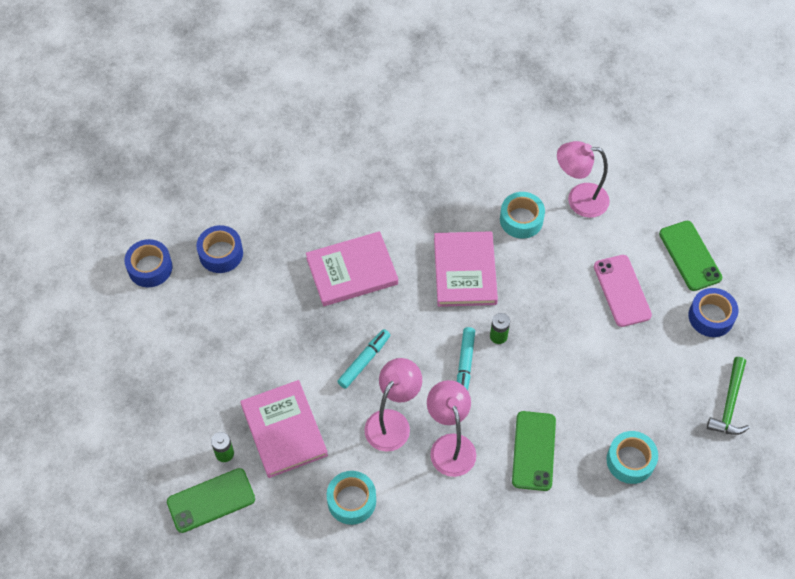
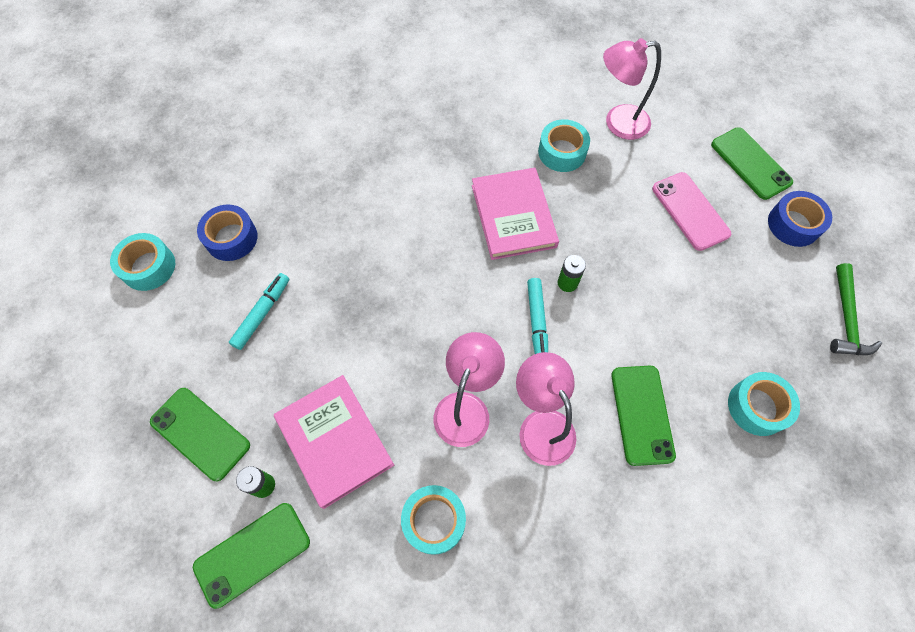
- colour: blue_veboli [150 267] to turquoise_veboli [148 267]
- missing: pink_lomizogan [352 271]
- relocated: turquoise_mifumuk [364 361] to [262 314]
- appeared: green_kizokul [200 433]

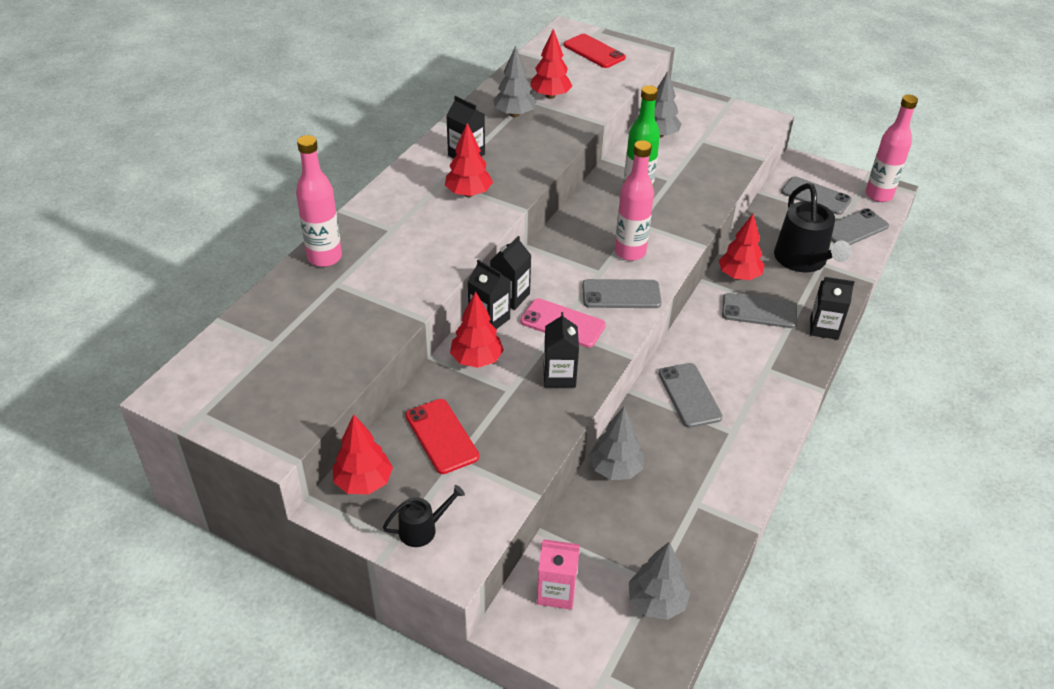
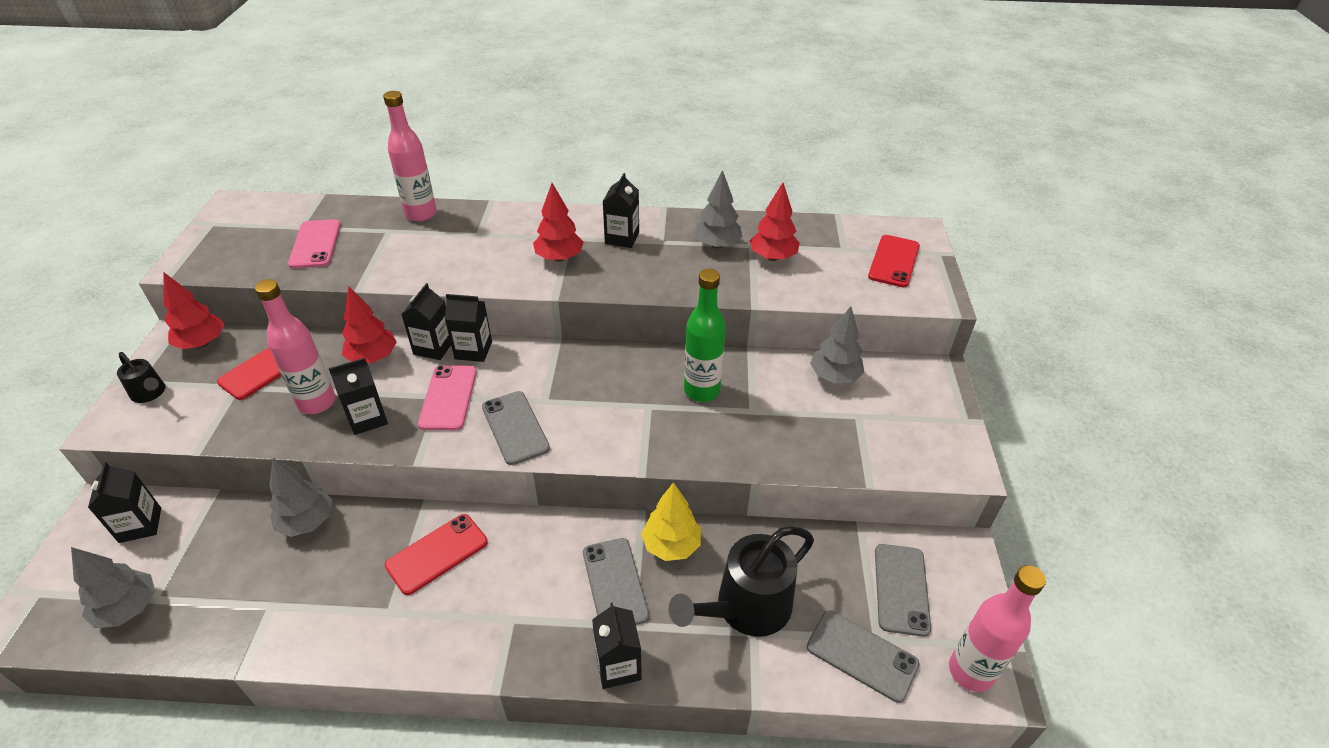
- colour: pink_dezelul [556 591] to black_dezelul [140 525]
- relocated: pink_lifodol [630 252] to [317 402]
- colour: grey_kizokul [689 395] to red_kizokul [437 553]
- colour: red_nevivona [739 276] to yellow_nevivona [671 545]
- appeared: pink_kizokul [315 244]

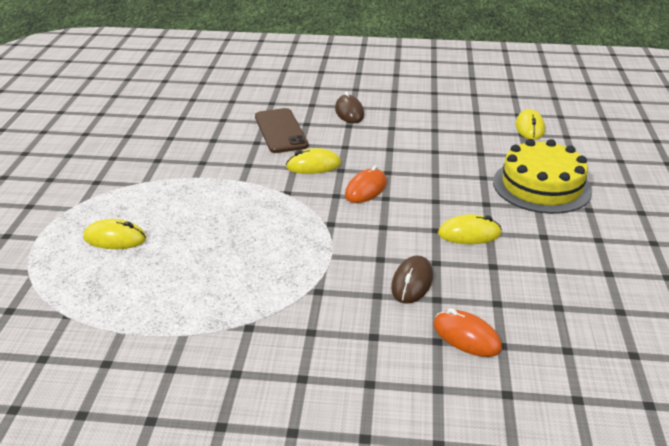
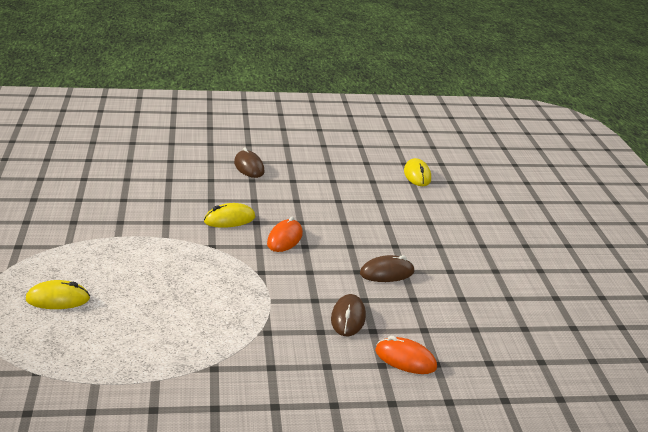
- missing: brown_kizokul [280 131]
- colour: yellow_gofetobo [469 234] to brown_gofetobo [387 273]
- missing: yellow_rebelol [541 186]

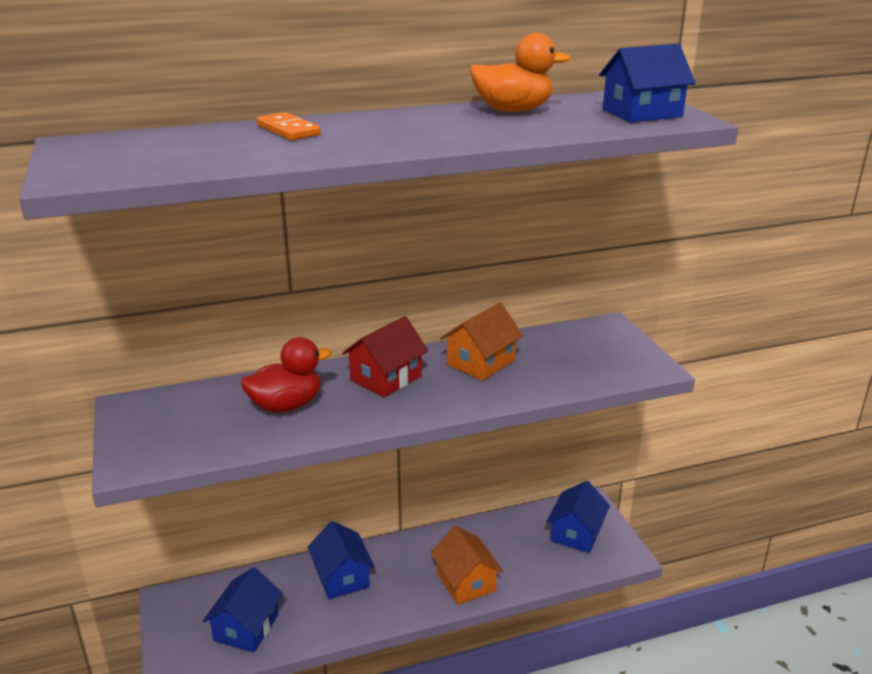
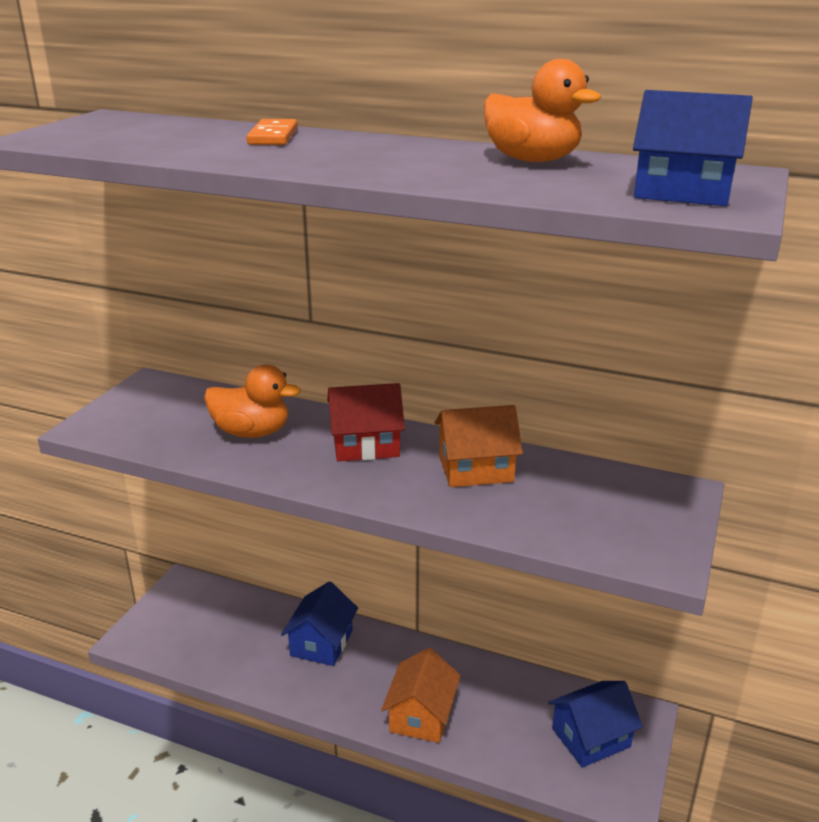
- missing: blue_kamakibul [246 627]
- colour: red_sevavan [286 405] to orange_sevavan [252 432]

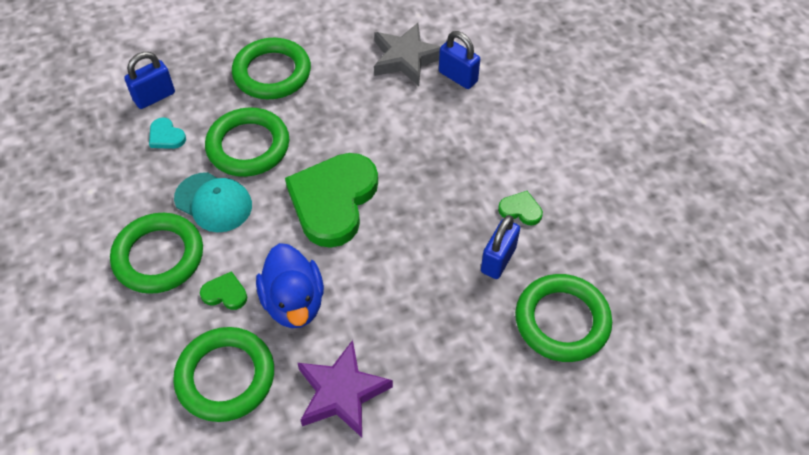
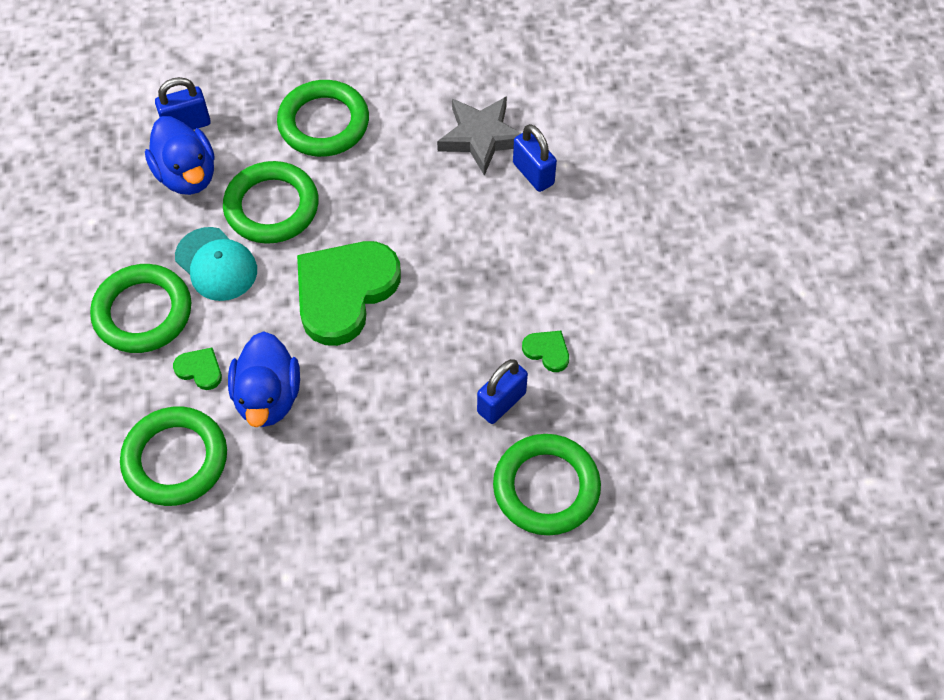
- exchanged: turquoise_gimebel [166 136] to blue_sevavan [187 175]
- missing: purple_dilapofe [342 392]

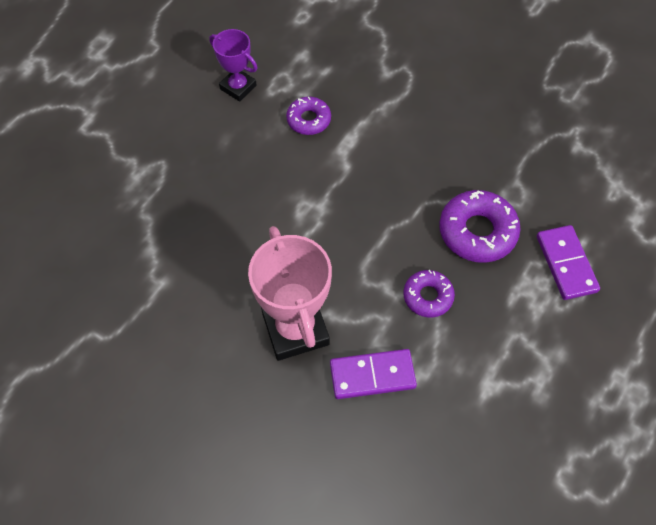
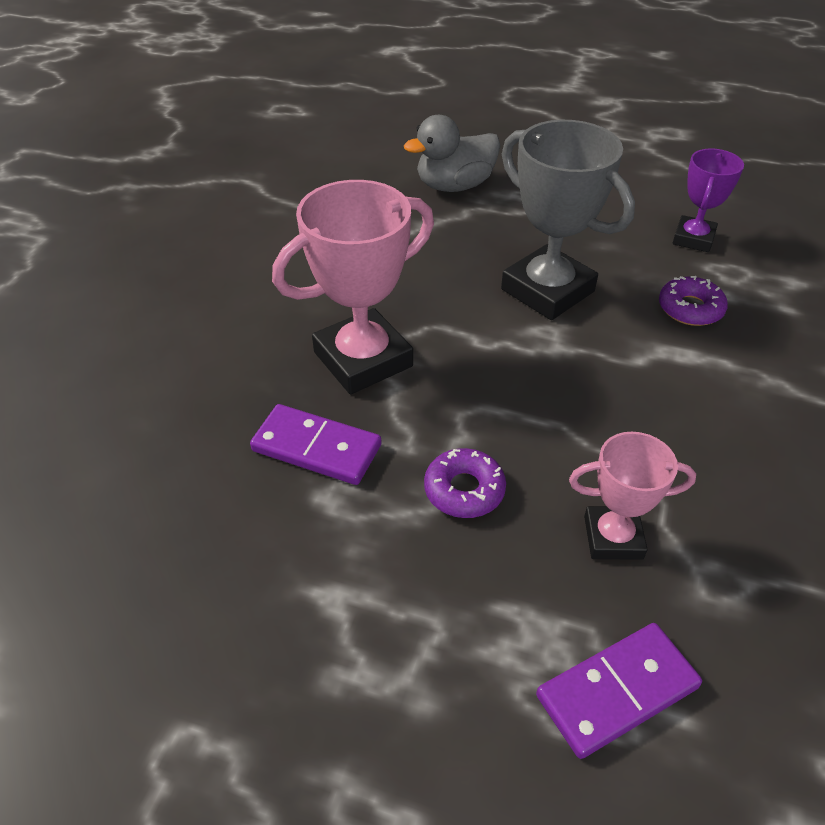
- spun: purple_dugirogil [372 375] = [317 448] 45 degrees counterclockwise
- exchanged: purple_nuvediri [477 232] to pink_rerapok [613 537]
- appeared: grey_sevavan [454 186]
- appeared: grey_rerapok [547 290]

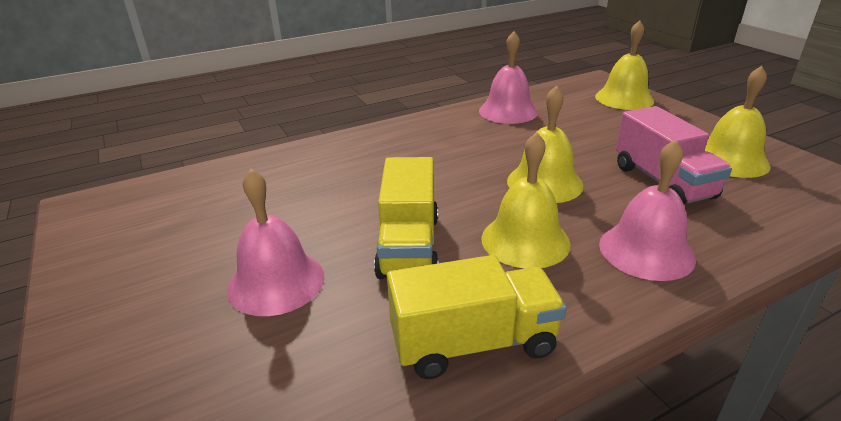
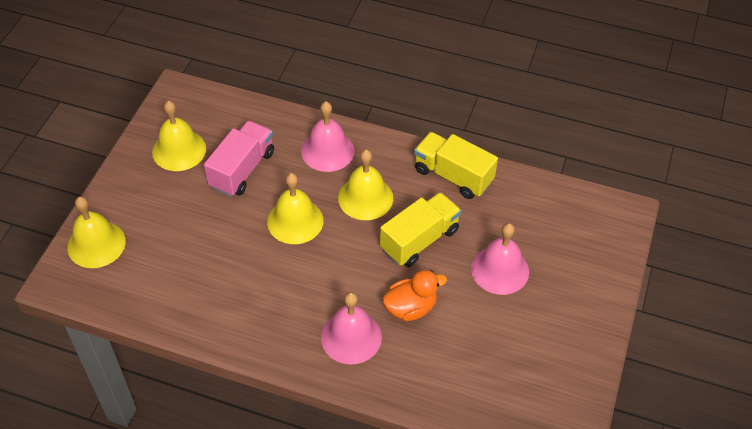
- relocated: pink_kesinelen [508 111] to [351 337]
- appeared: orange_sevavan [410 308]

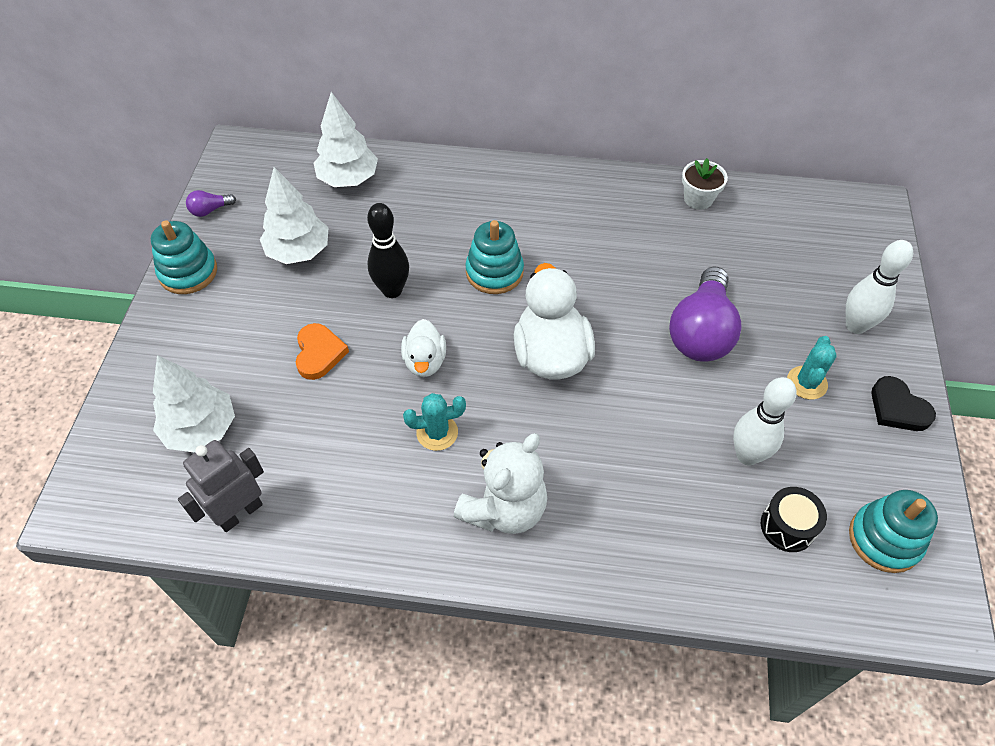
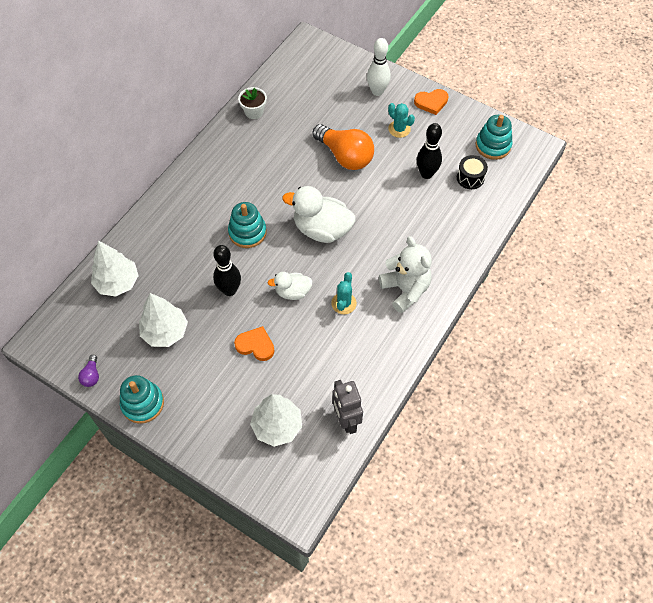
- spun: white_sevavan [425 361] = [292 292] 150 degrees clockwise
- colour: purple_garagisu [701 332] to orange_garagisu [345 156]
- colour: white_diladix [747 455] to black_diladix [426 174]
- colour: black_gimebel [897 408] to orange_gimebel [431 102]

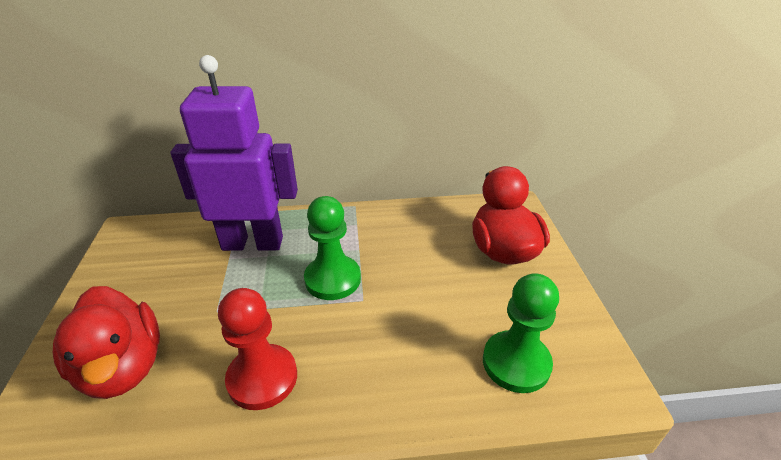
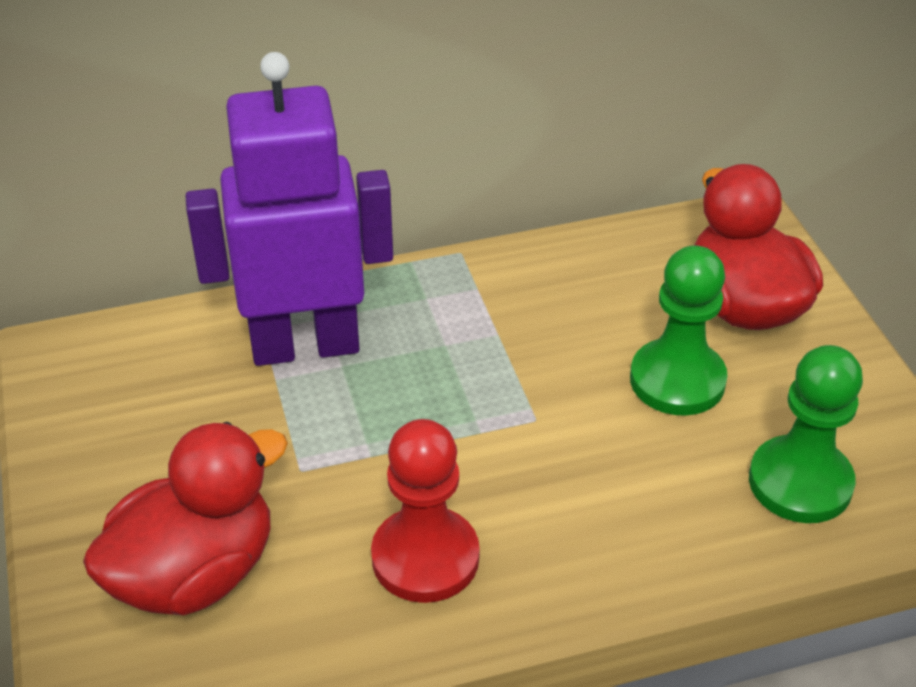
- spun: red_sevavan [123 367] = [195 574] 90 degrees counterclockwise
- relocated: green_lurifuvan [332 279] to [677 380]

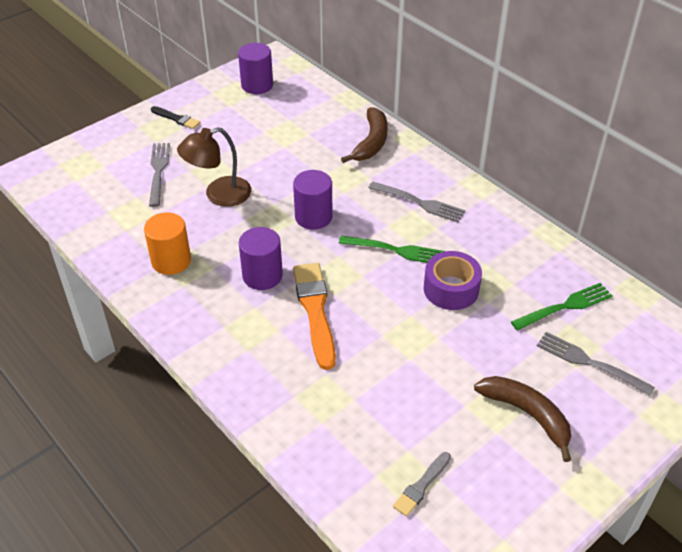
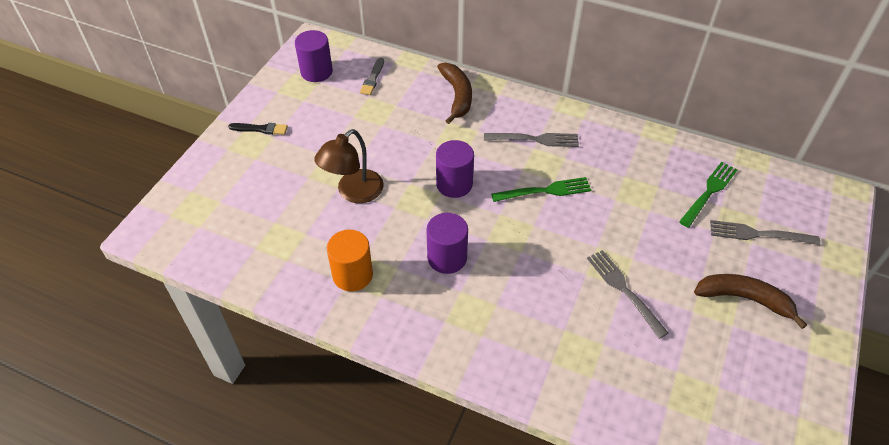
- relocated: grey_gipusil [158 171] to [624 290]
- missing: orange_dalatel [315 311]
- relocated: grey_dalatel [421 486] to [372 78]
- missing: purple_veboli [451 289]

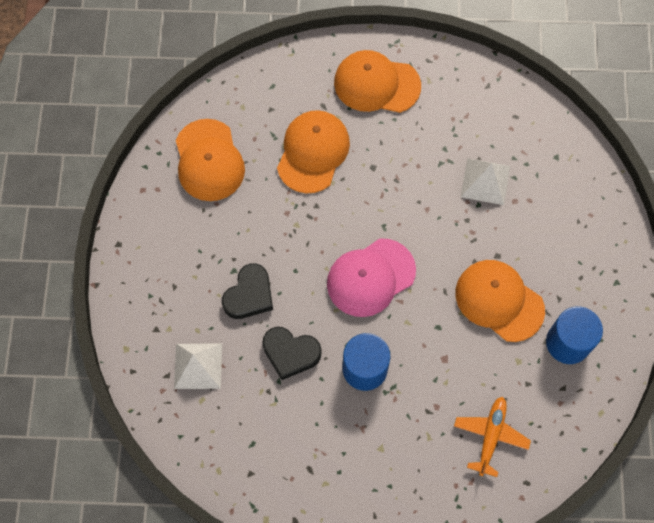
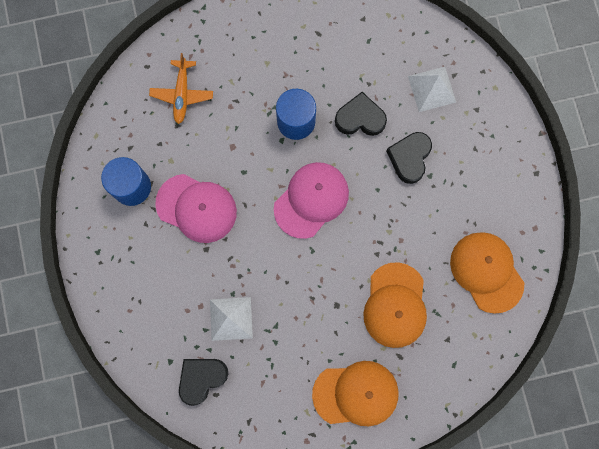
- colour: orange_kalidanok [499 301] to pink_kalidanok [196 208]
- appeared: black_gimebel [201 378]

